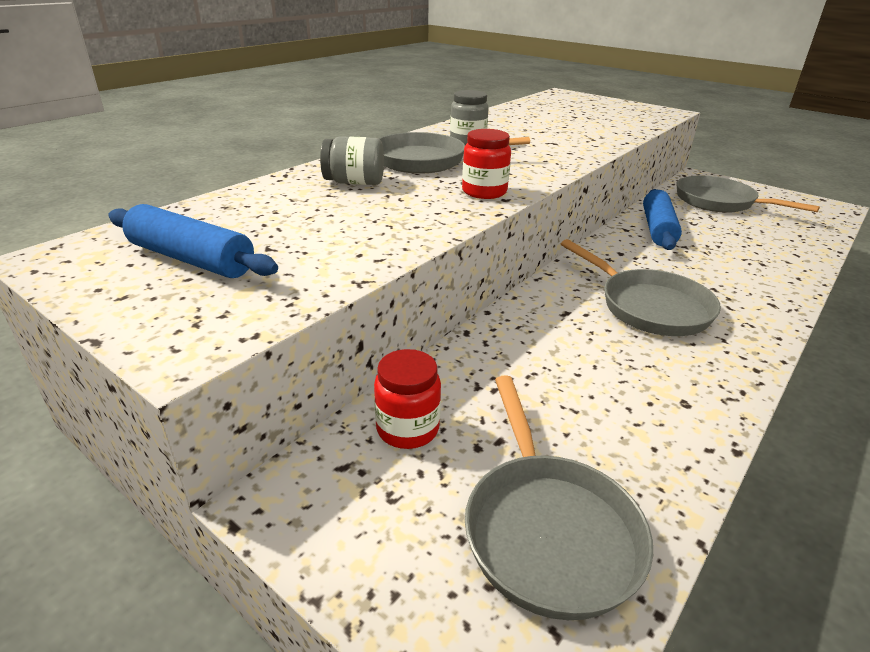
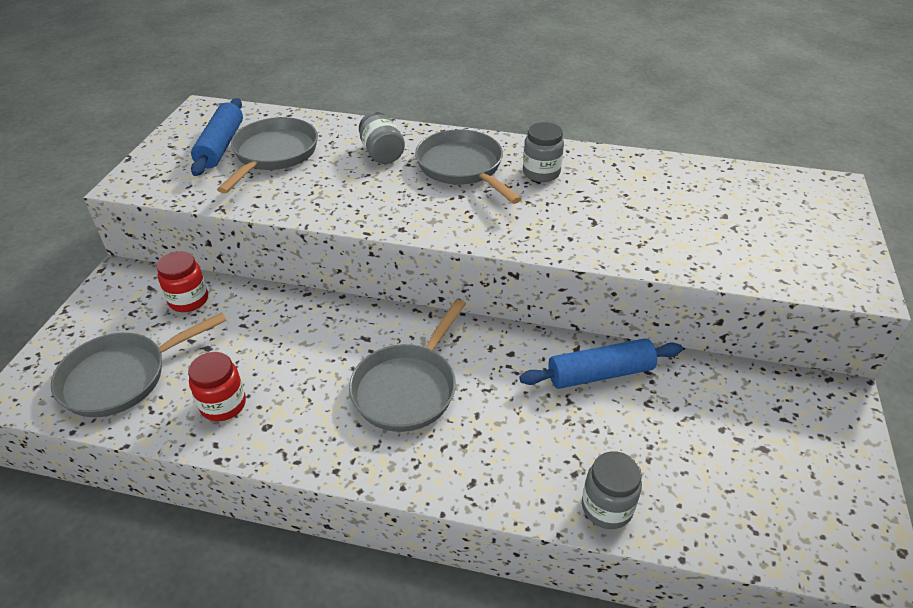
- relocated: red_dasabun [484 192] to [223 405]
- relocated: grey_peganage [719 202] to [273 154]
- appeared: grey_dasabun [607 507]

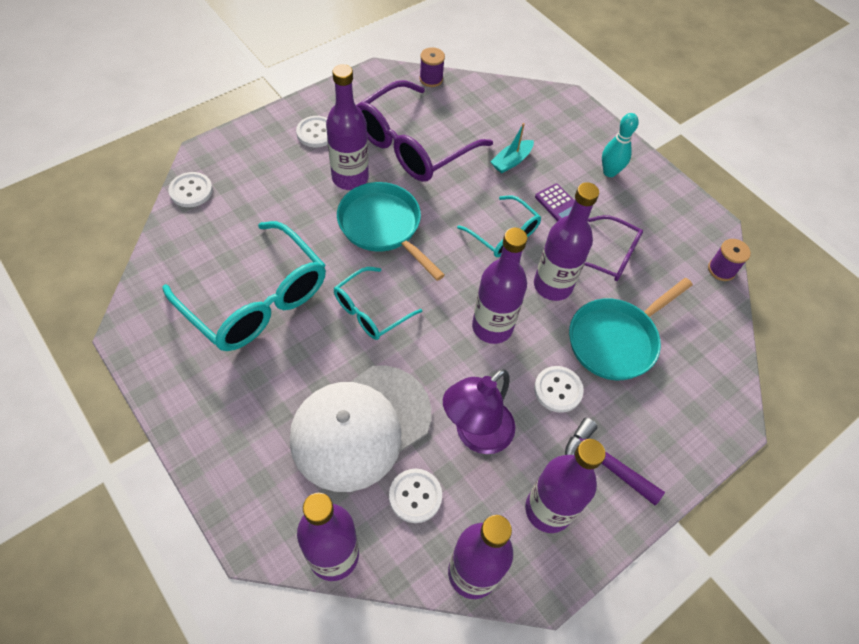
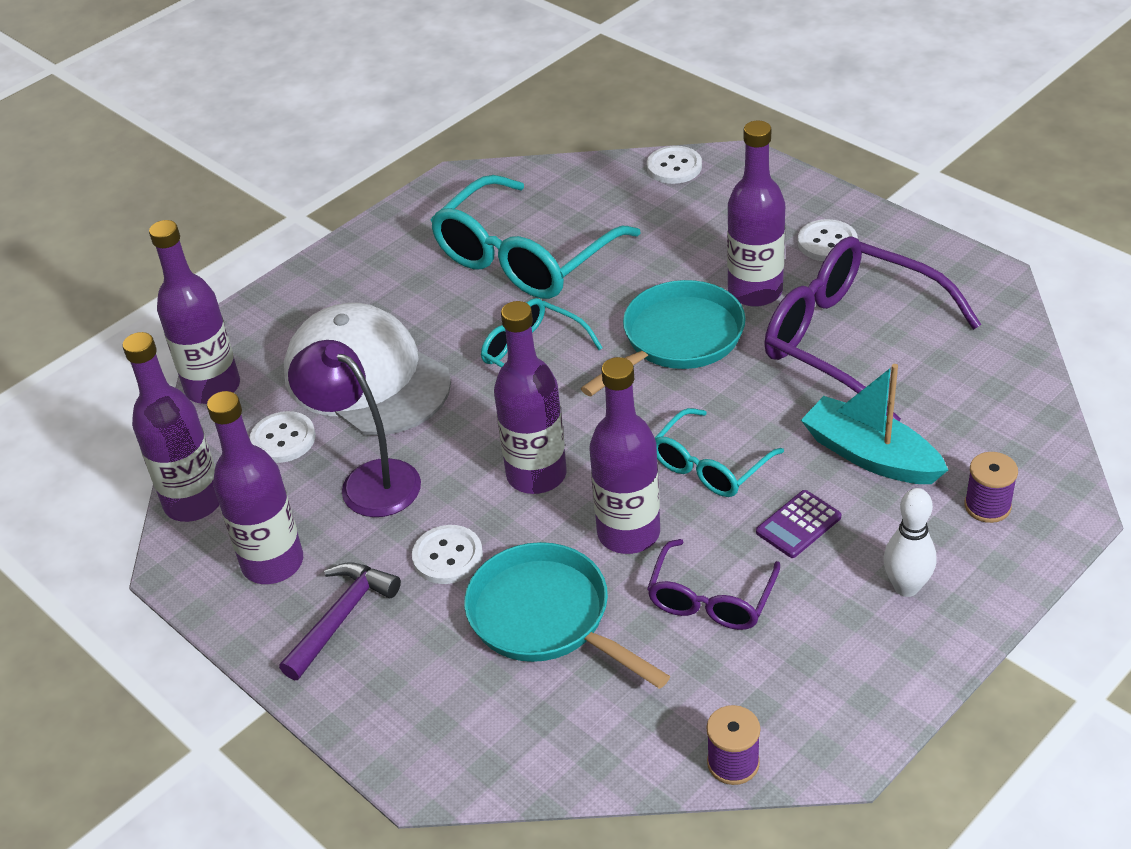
- relocated: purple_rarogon [431 79] to [987 506]
- size: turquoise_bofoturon [511 161] = [870 456] x1.63
- colour: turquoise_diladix [609 172] to white_diladix [906 587]

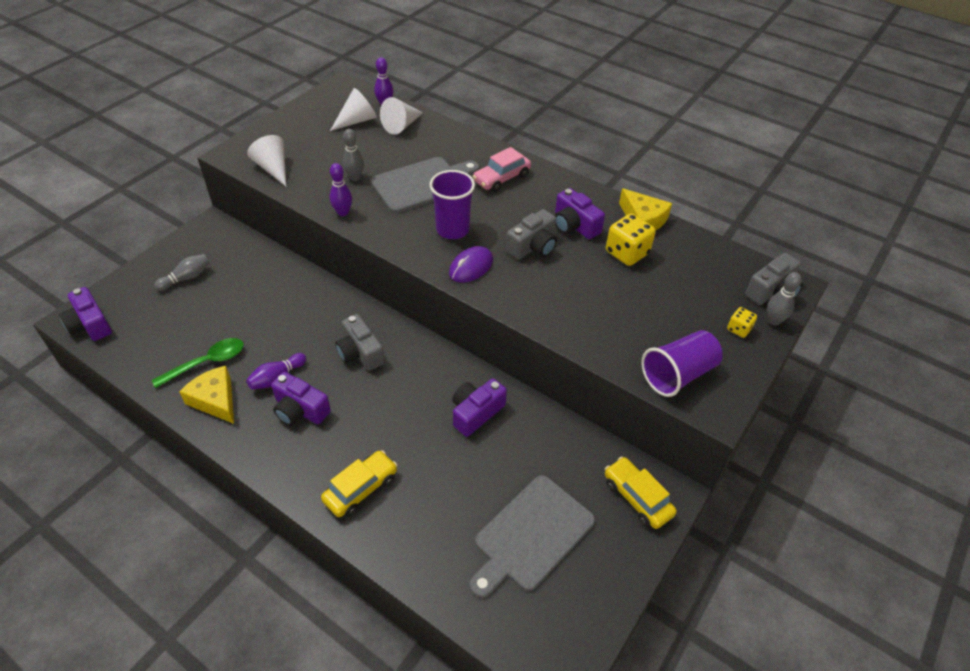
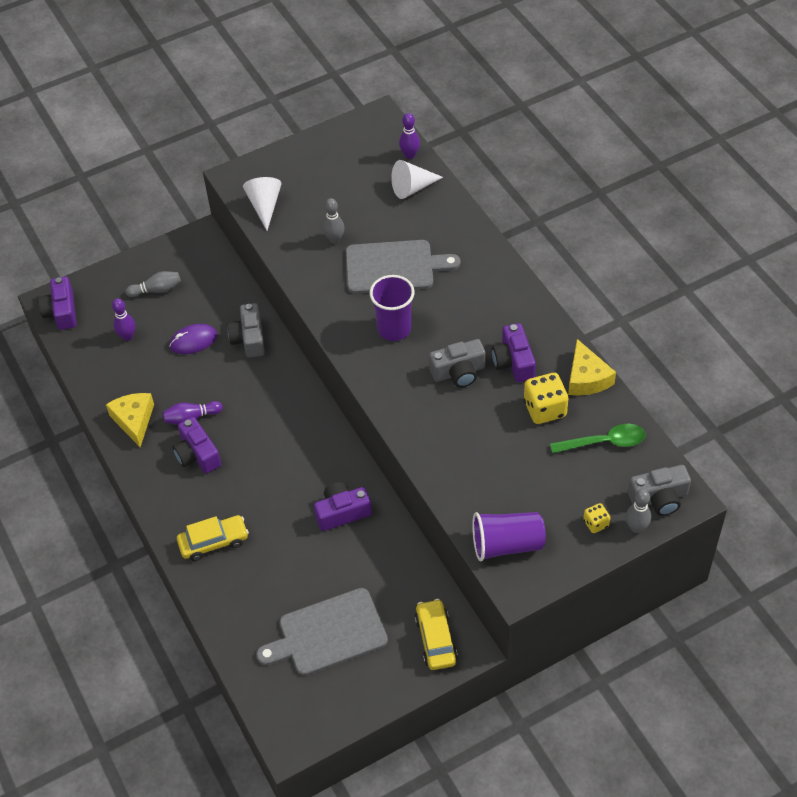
- relocated: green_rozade [207 362] to [604 442]
- missing: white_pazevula [357 120]
- relocated: purple_diladix [343 212] to [127 336]
- relocated: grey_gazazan [360 352] to [249 338]
- relocated: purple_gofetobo [471 267] to [193 341]
- missing: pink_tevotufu [501 178]

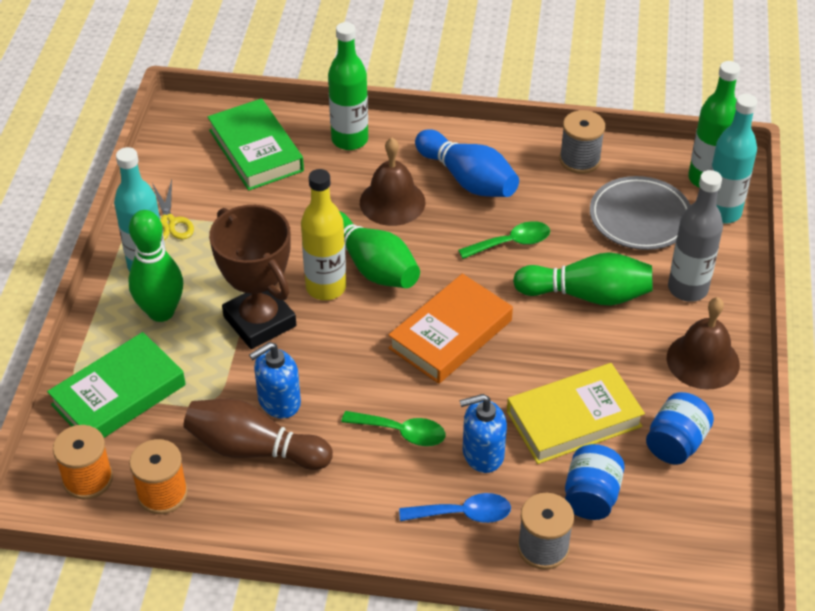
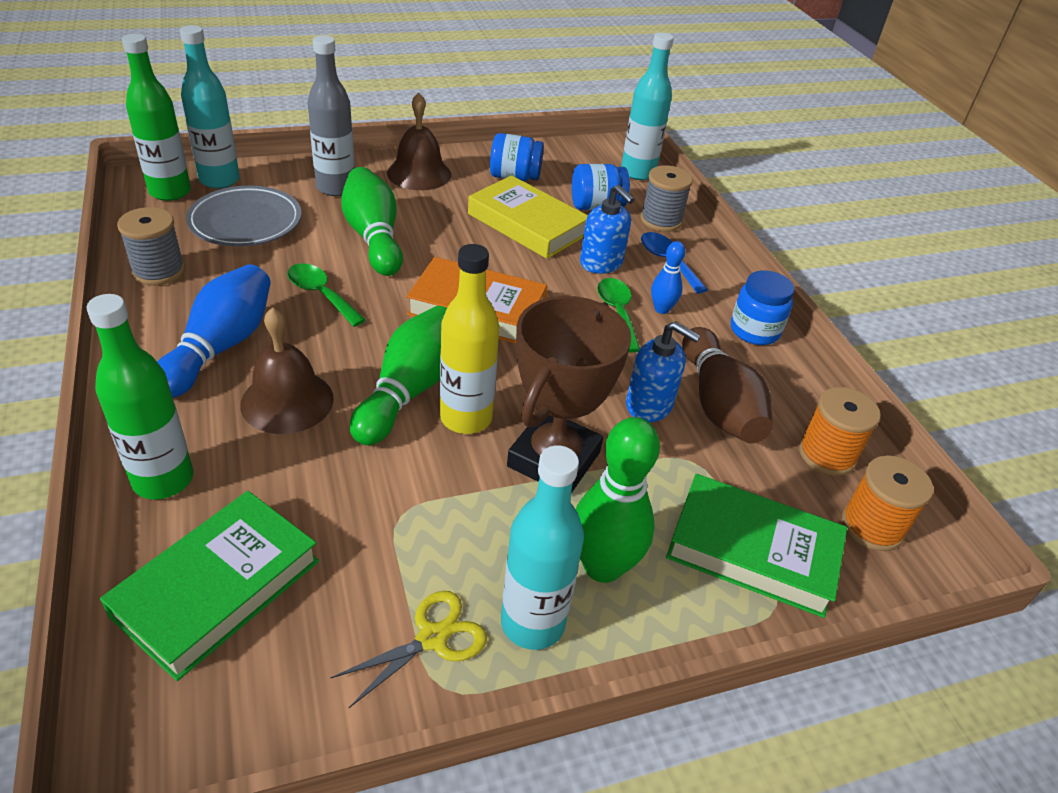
- appeared: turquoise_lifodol [637 172]
- appeared: blue_diladix [661 309]
- appeared: blue_dasabun [754 331]

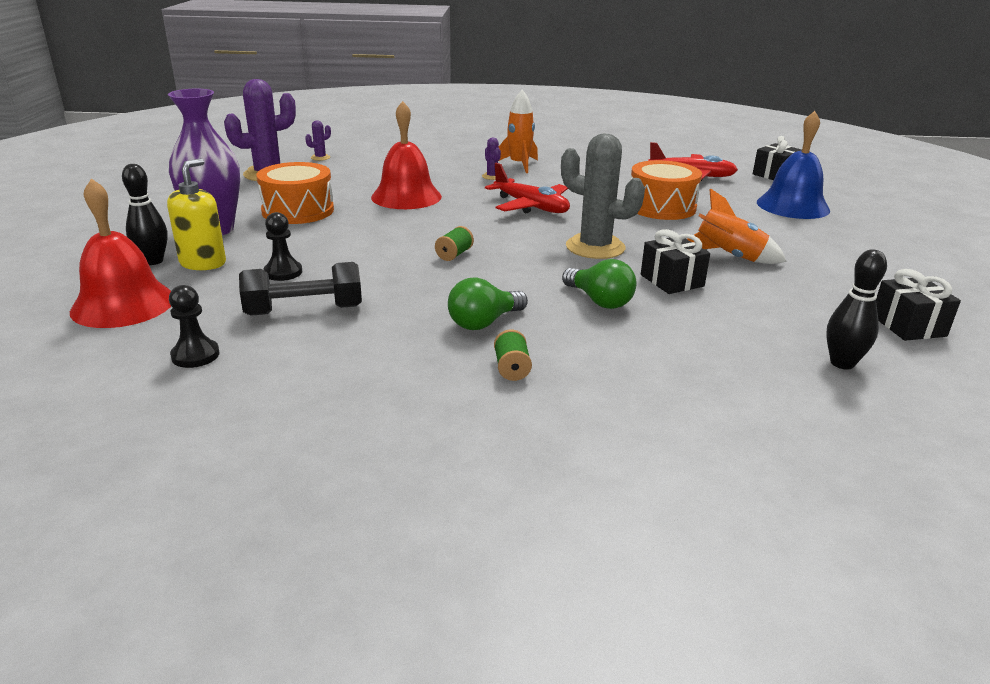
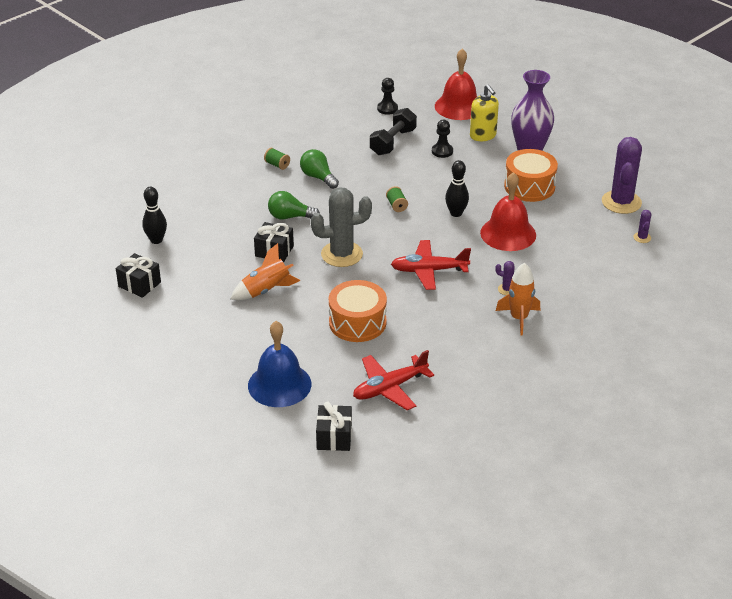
- relocated: black_diladix [153 261] to [456 213]
- spun: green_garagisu [484 322] = [318 177] 45 degrees counterclockwise

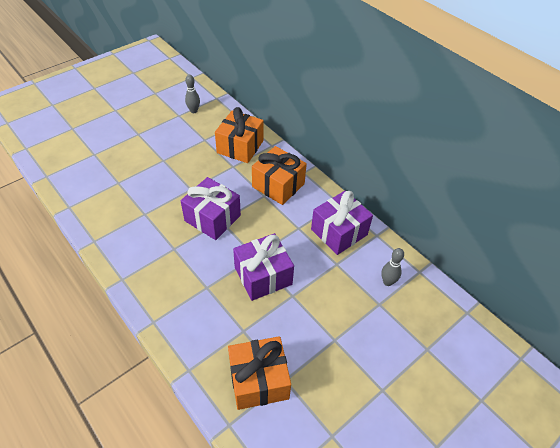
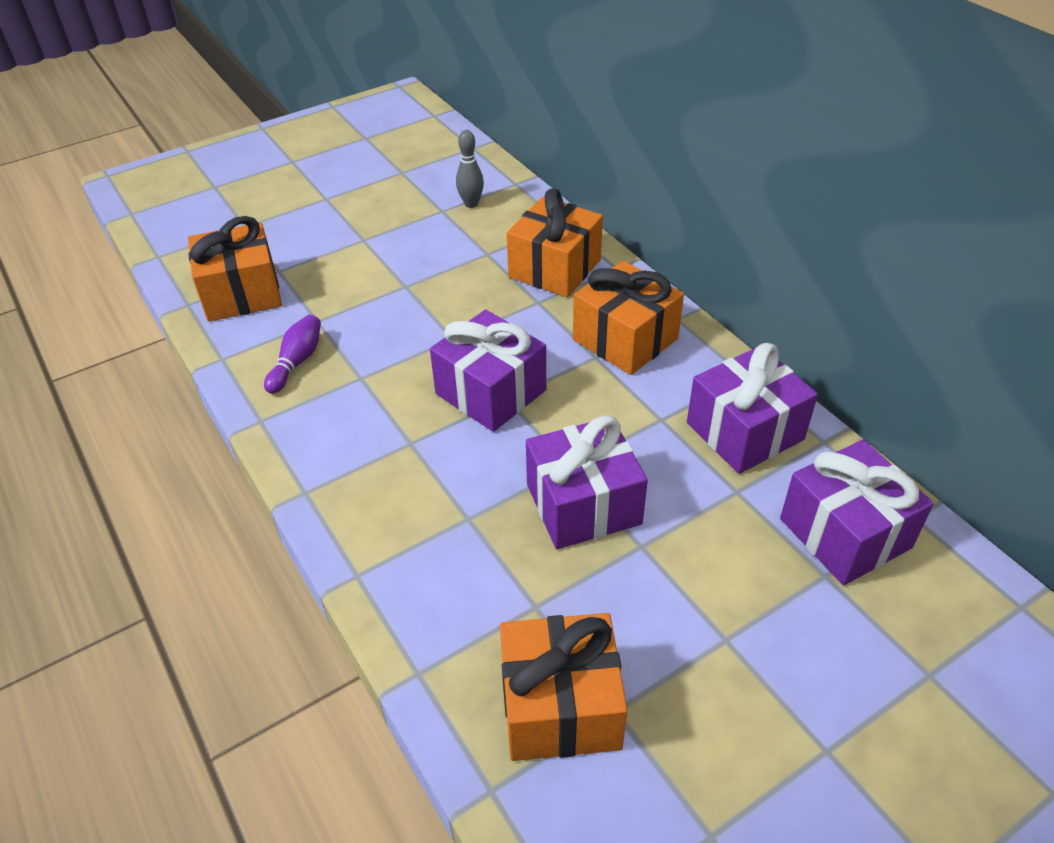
- exchanged: grey_diladix [387 282] to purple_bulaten [845 533]
- appeared: orange_bulaten [241 293]
- appeared: purple_diladix [297 362]

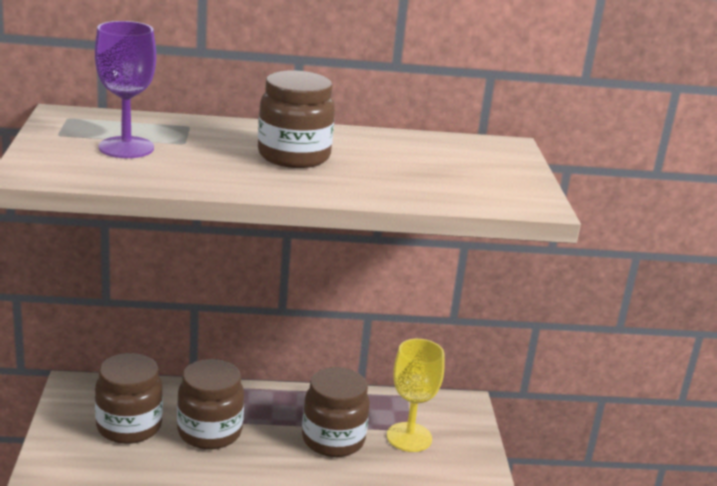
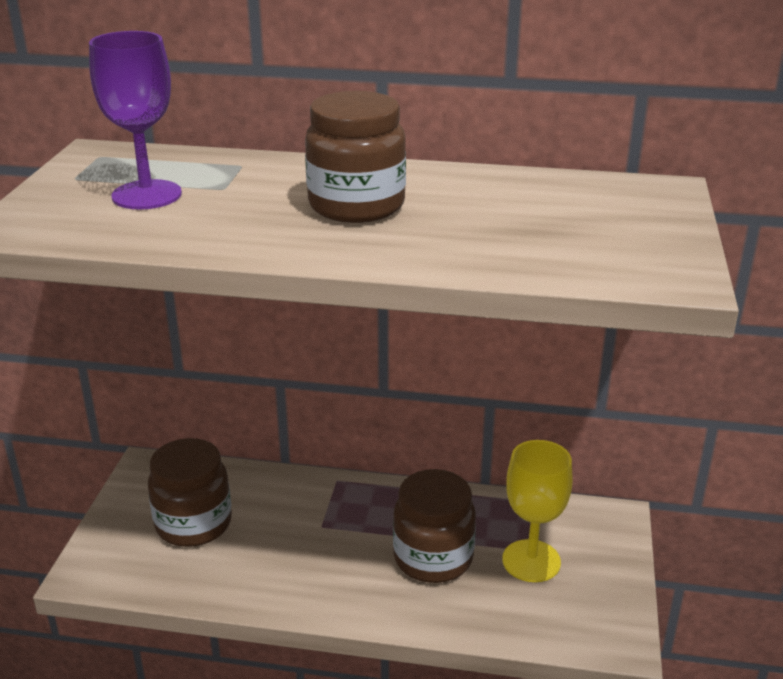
- missing: brown_dasabun [209 432]

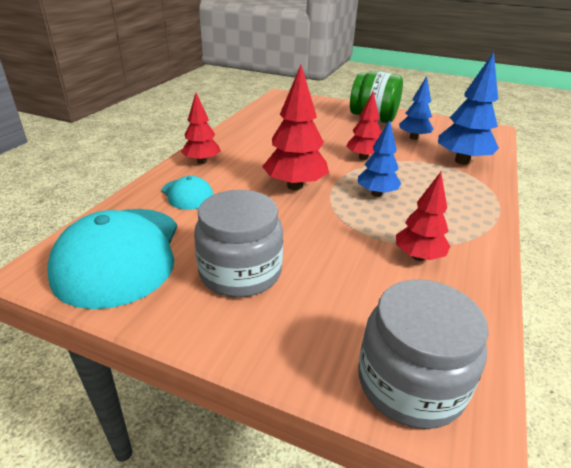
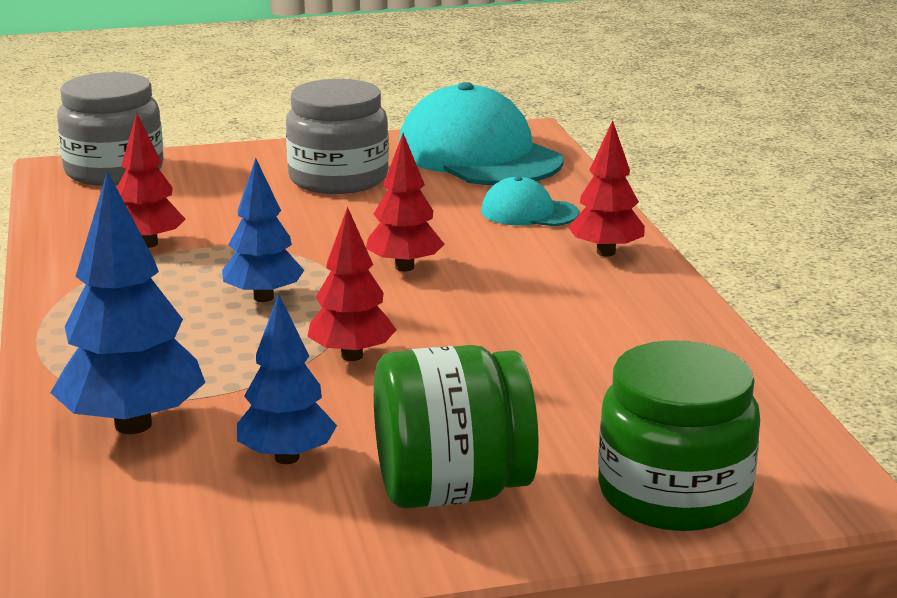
- size: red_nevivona [295 186] = [405 267] x0.65
- appeared: green_dasabun [674 493]

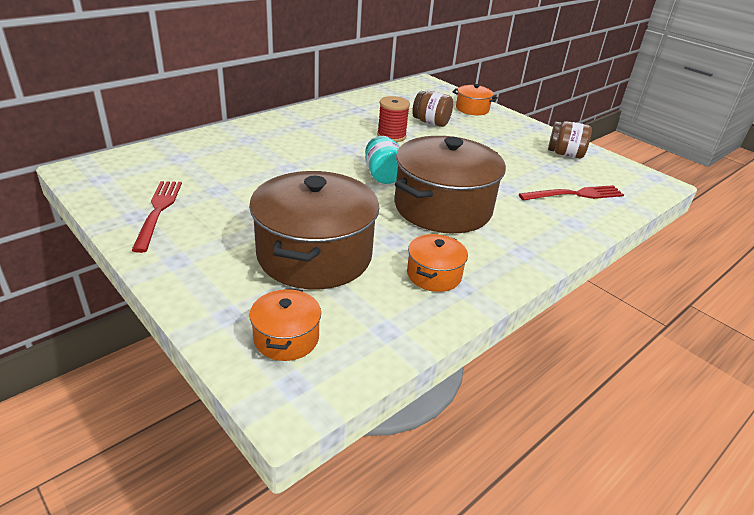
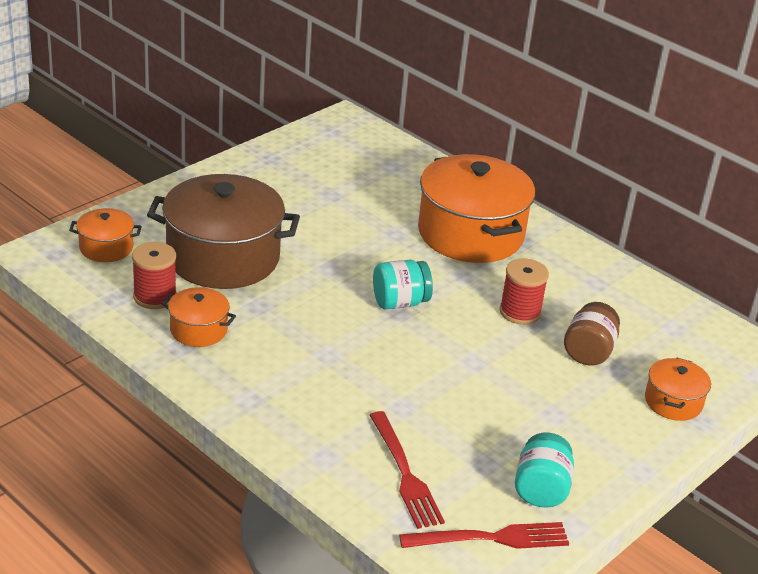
- relocated: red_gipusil [158 211] to [492 538]
- missing: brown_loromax [442 207]
- colour: brown_dasabun [565 154] to turquoise_dasabun [541 489]
- appeared: red_rarogon [155 296]
- appeared: orange_loromax [470 233]

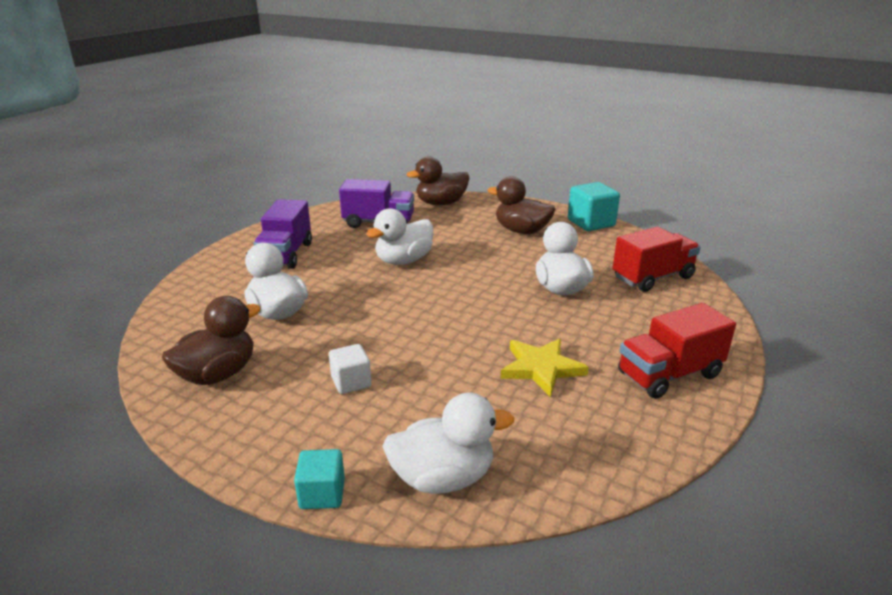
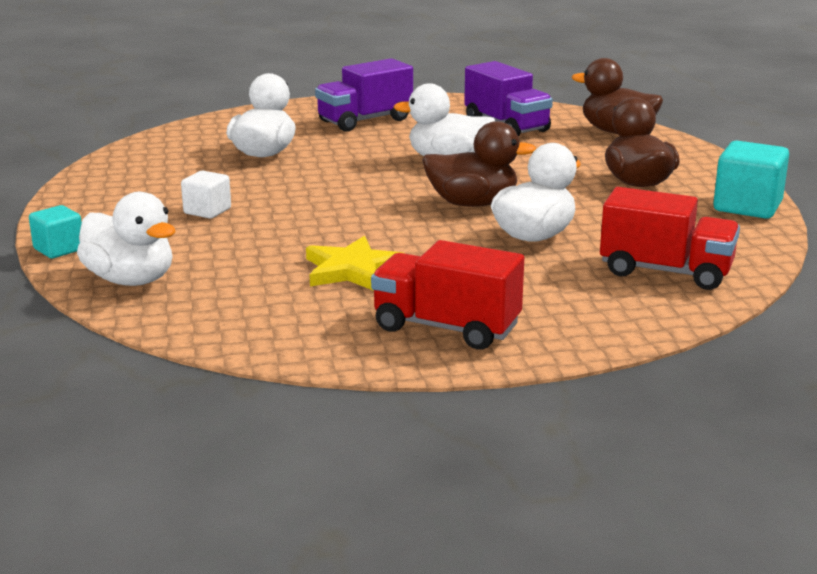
- relocated: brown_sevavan [218 374] to [472 204]

